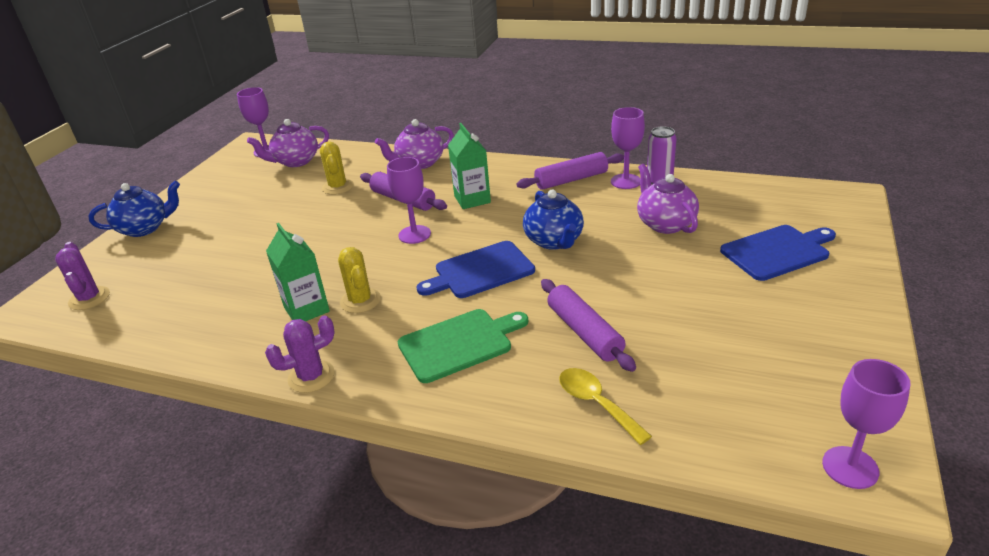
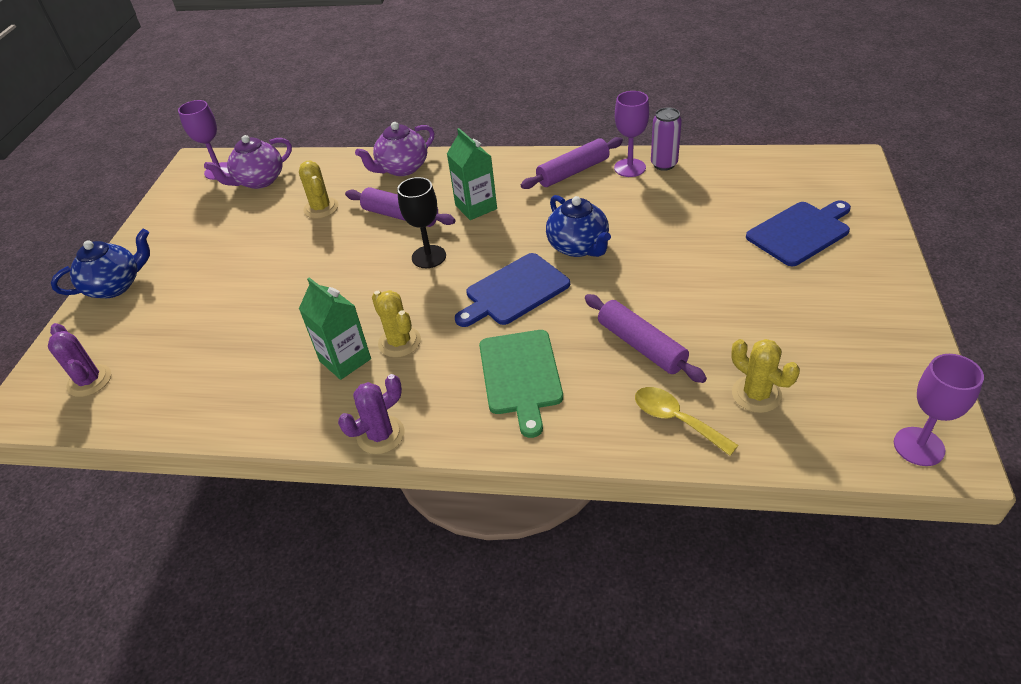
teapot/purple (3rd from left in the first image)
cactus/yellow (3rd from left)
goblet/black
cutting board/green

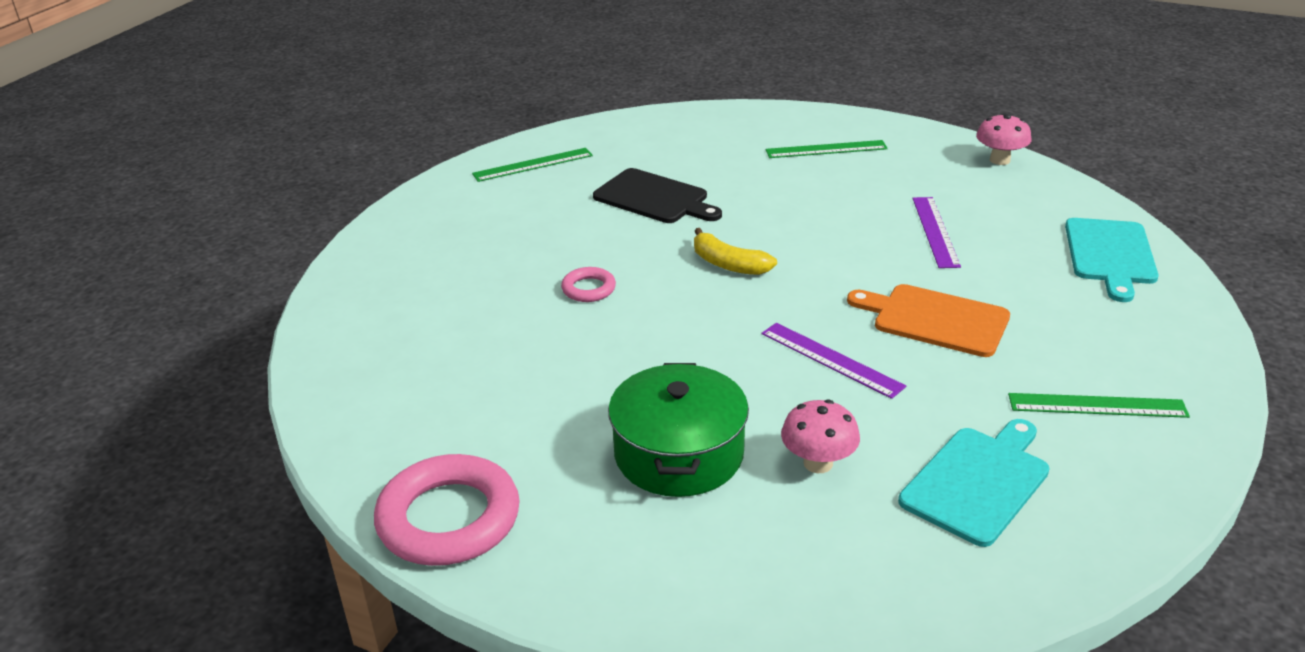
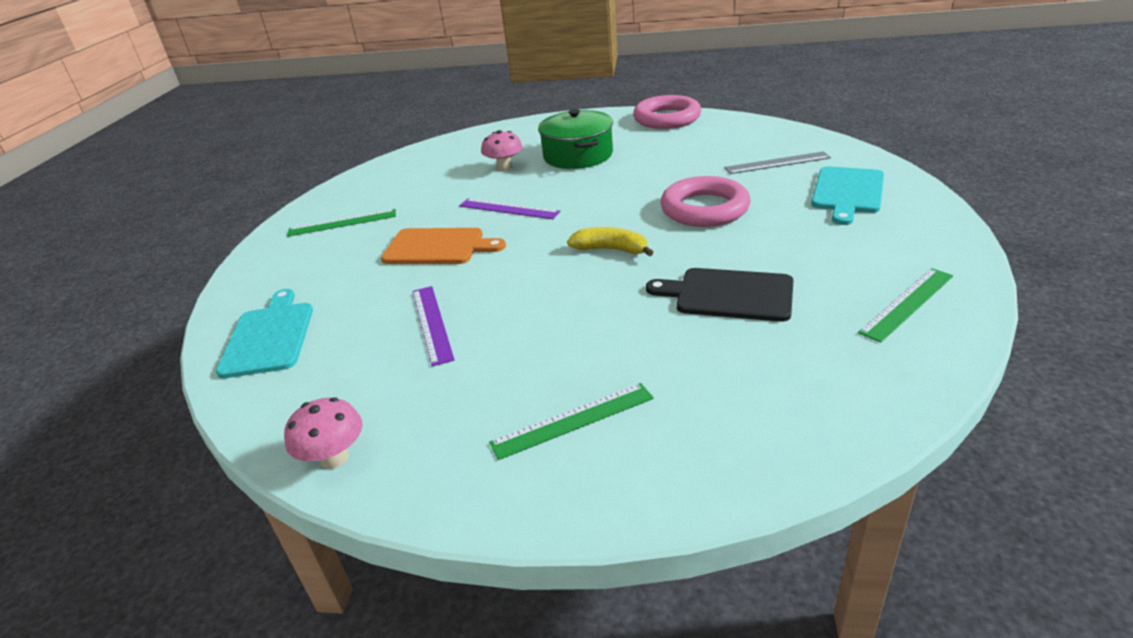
ruler/grey
cutting board/turquoise (2nd from left)
ring/pink (2nd from left)

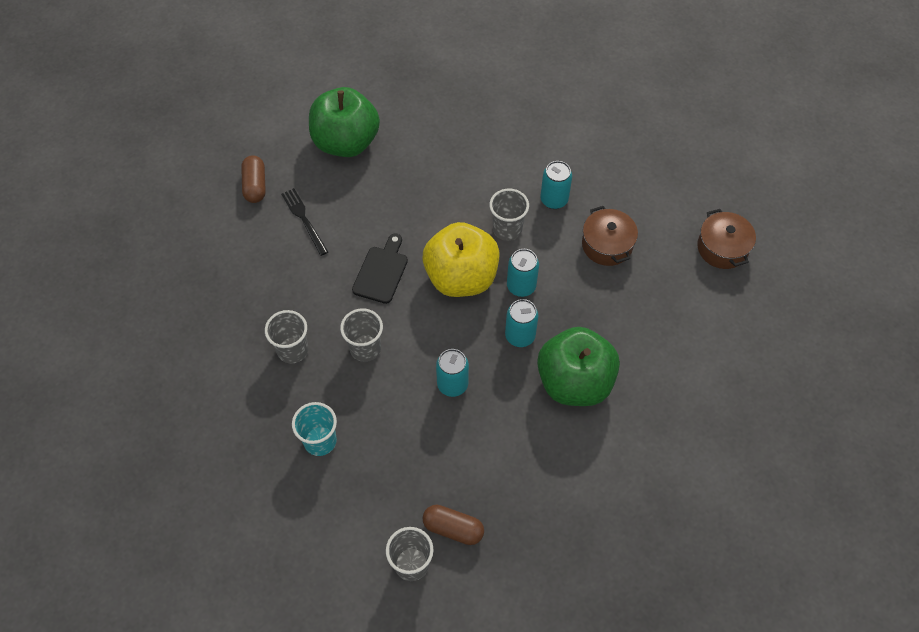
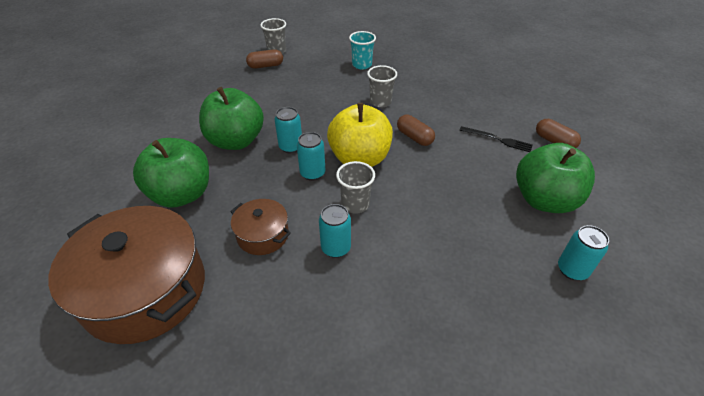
cup/grey (1st from left in the first image)
apple/green (1st from left)
can/turquoise (4th from left)
capsule/brown (2nd from left)
pot/brown (1st from left)

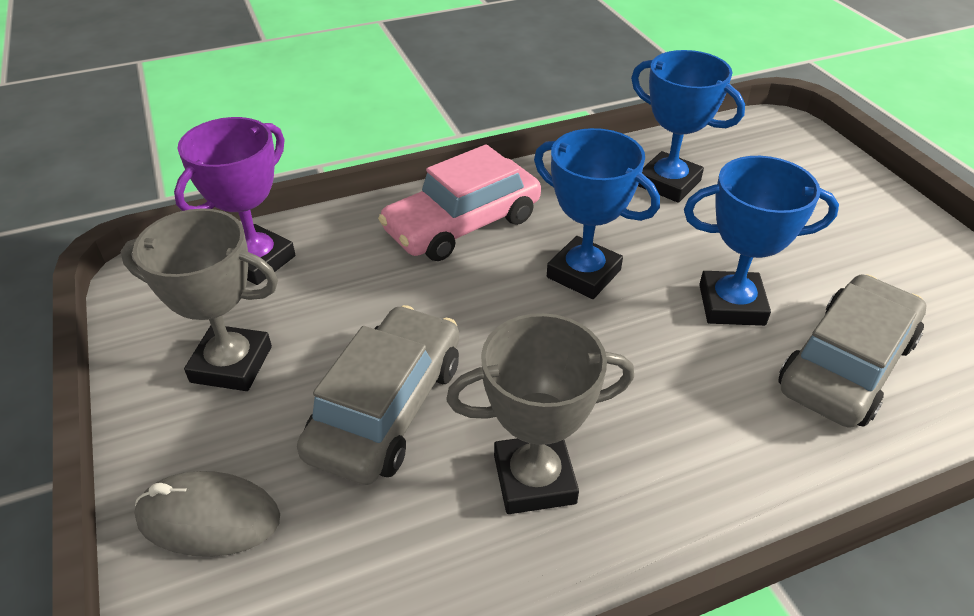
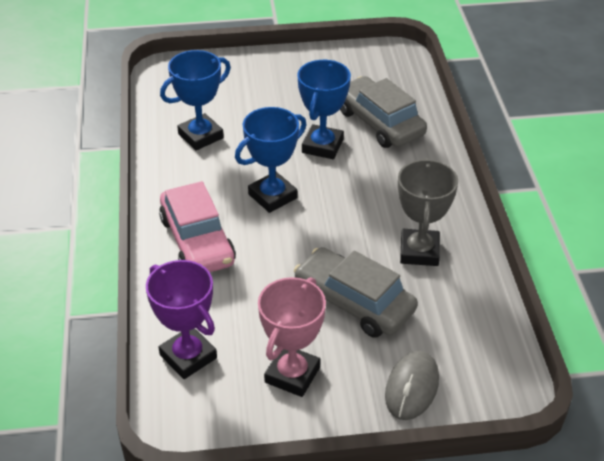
trophy/pink

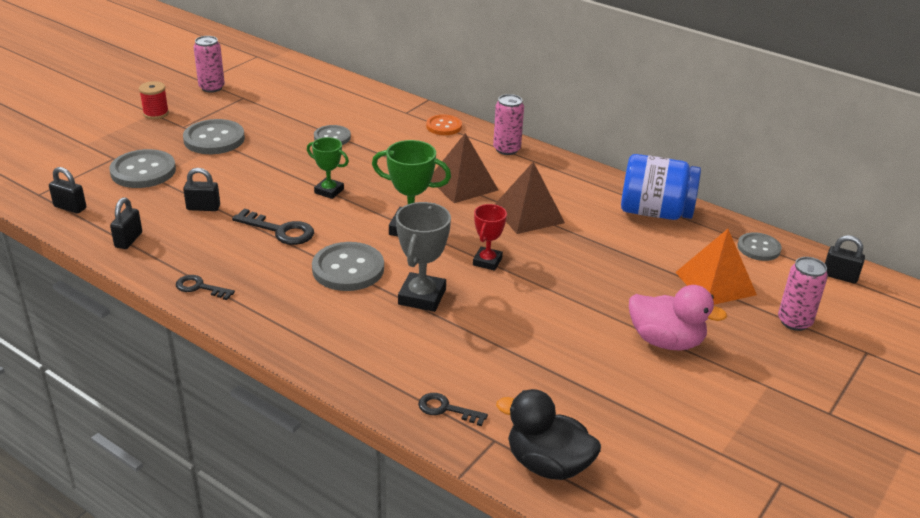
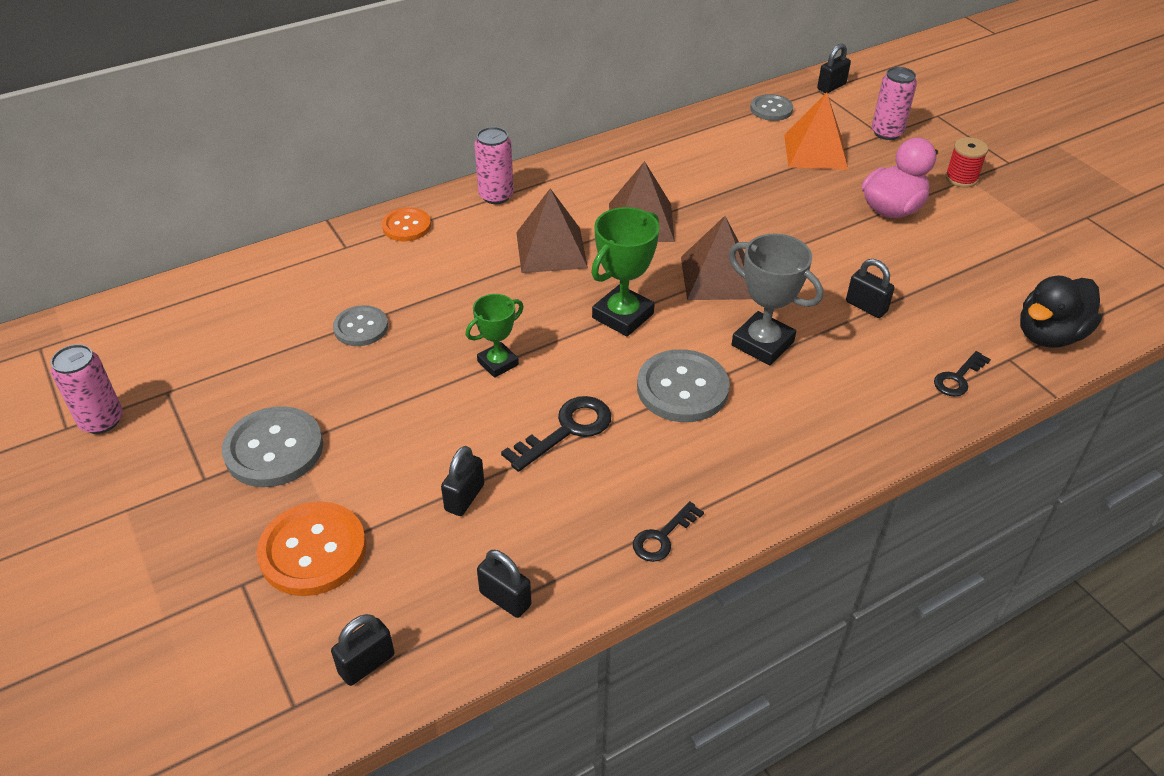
jar/blue
padlock/black (5th from left)
spool/red
pyramid/brown (3rd from left)
button/orange (1st from left)

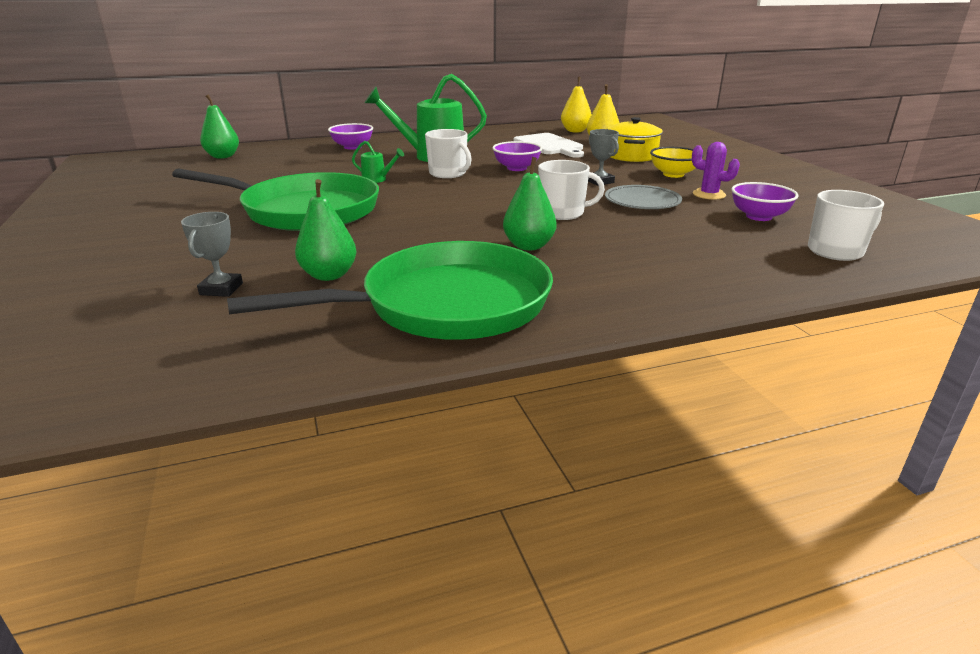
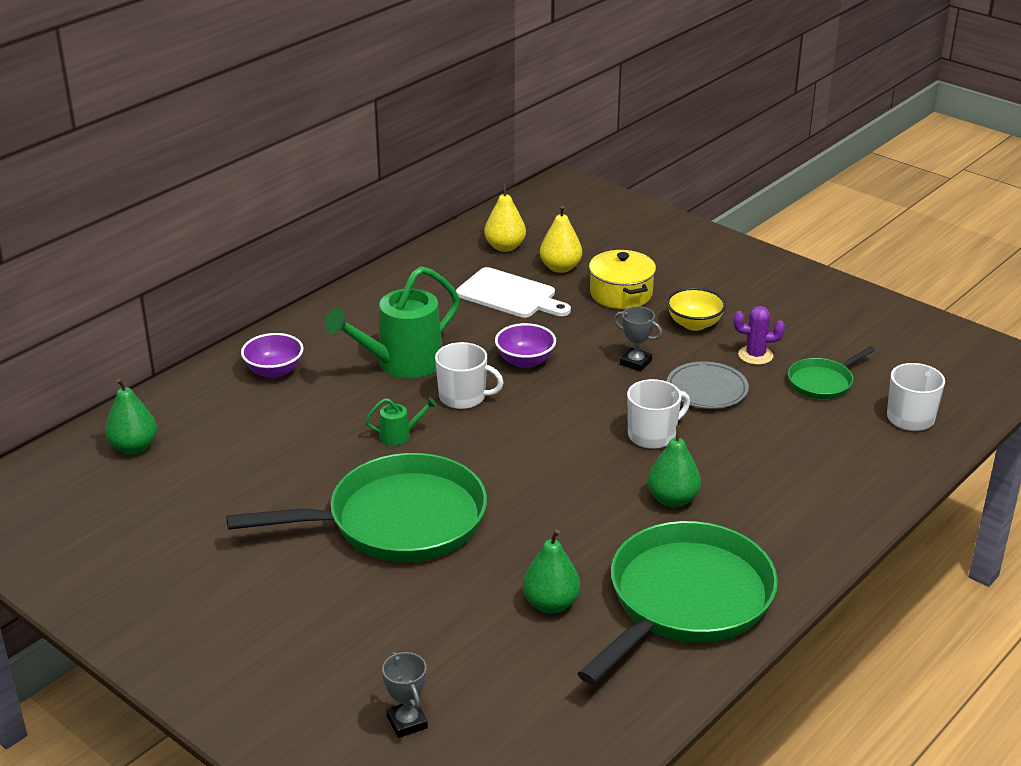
trophy/grey (1st from left)
pan/green (3rd from left)

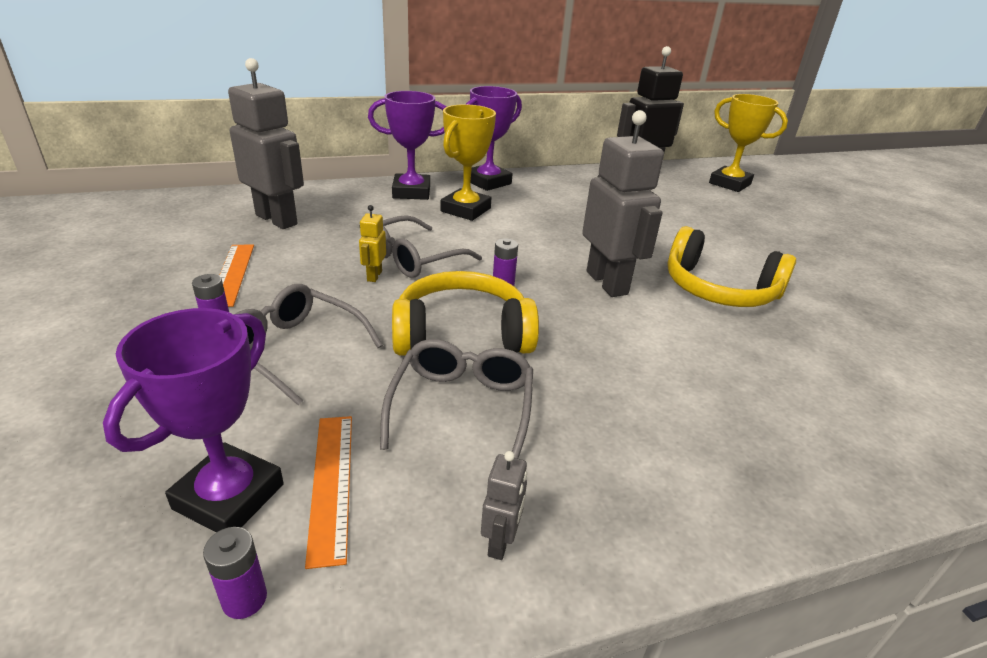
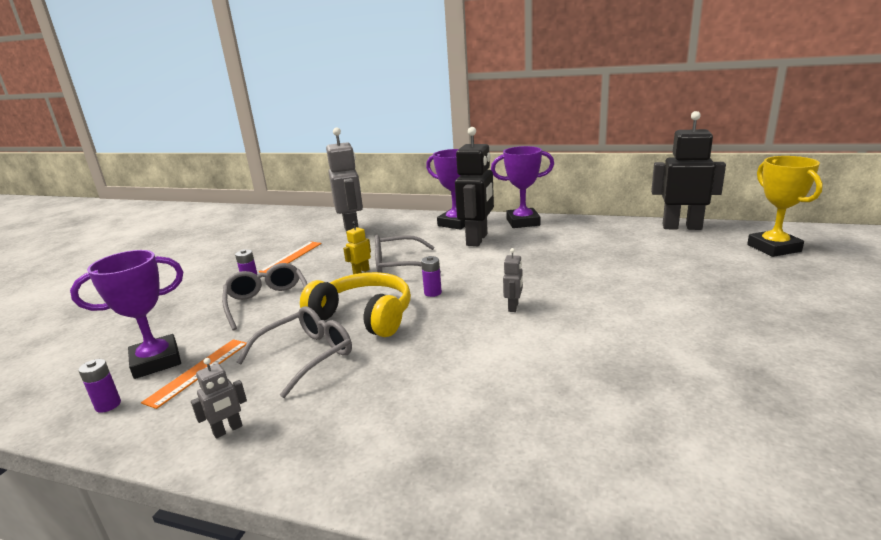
headphones/yellow (2nd from left in the first image)
robot/black (1st from left)
robot/grey (3rd from left)

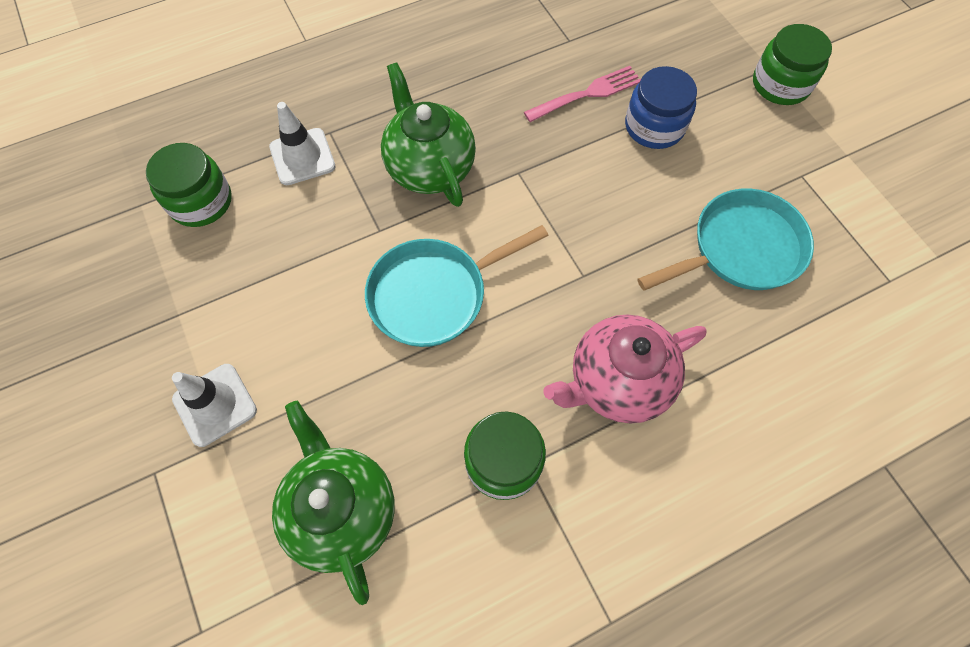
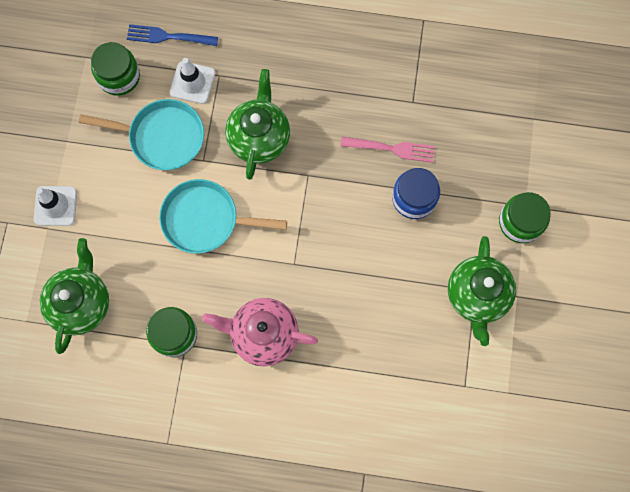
fork/blue
teapot/green (3rd from left)
pan/turquoise (1st from left)

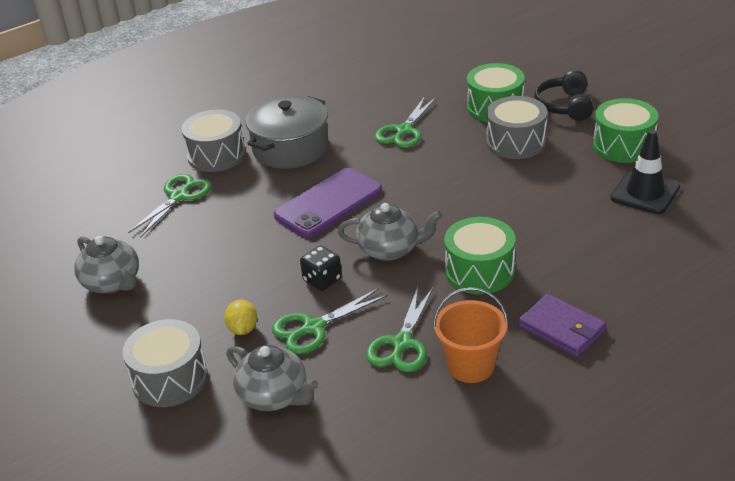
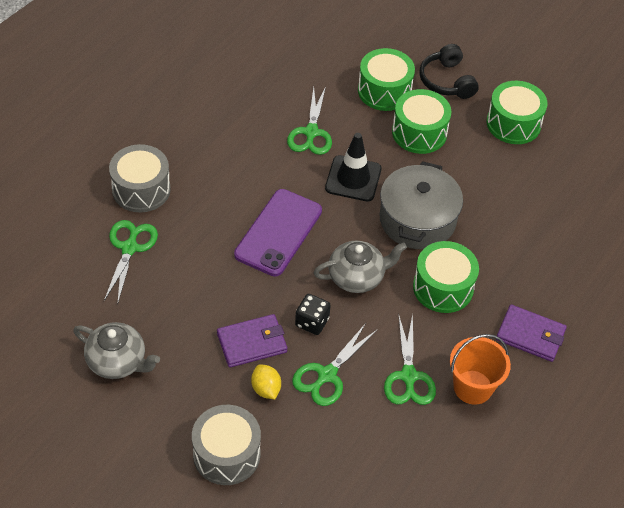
teapot/grey (2nd from left in the first image)
wallet/purple (1st from left)
pot/grey
traffic cone/black
drum/green (2nd from left)

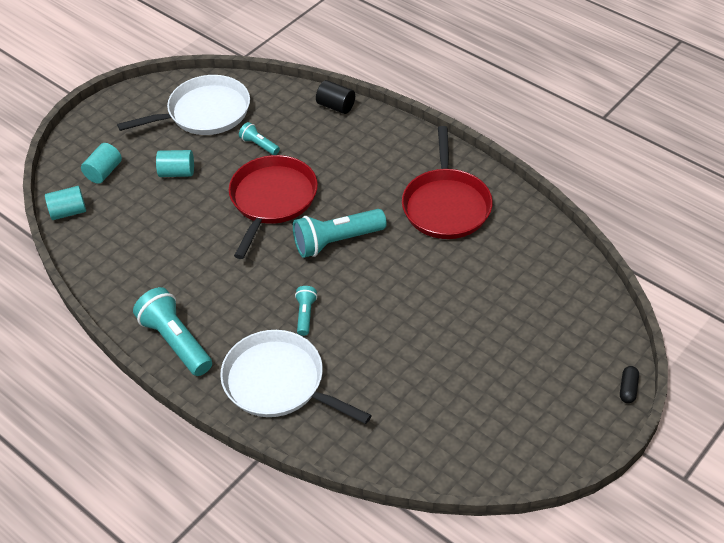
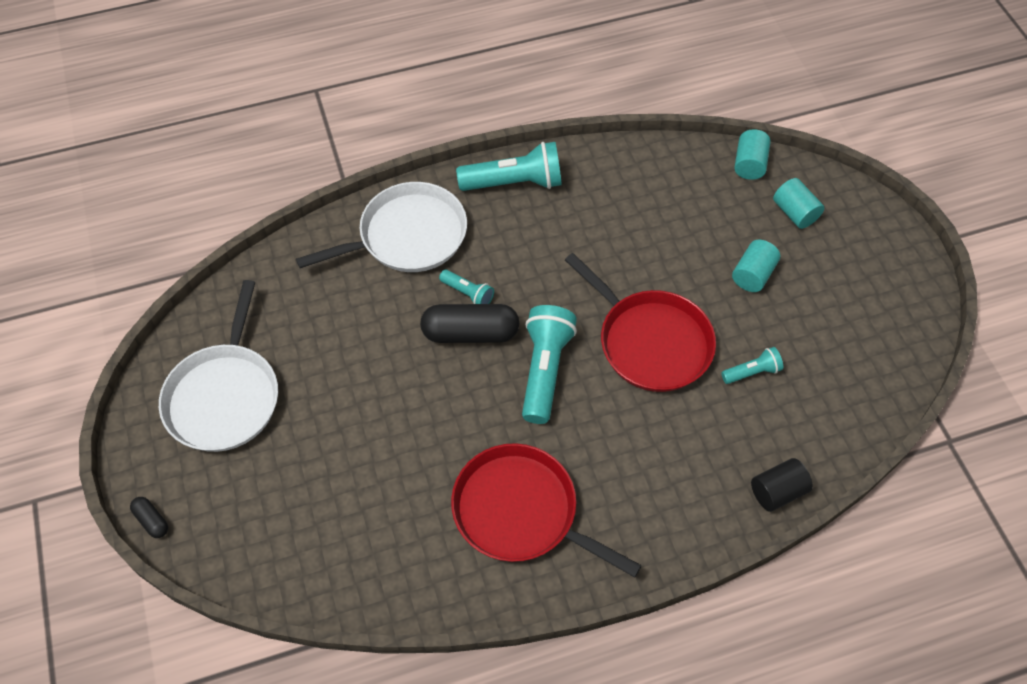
capsule/black (2nd from left)
pan/white (1st from left)

